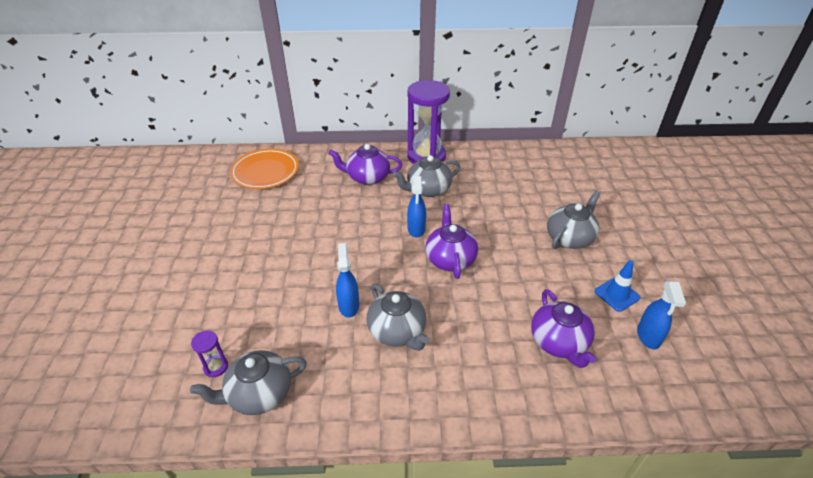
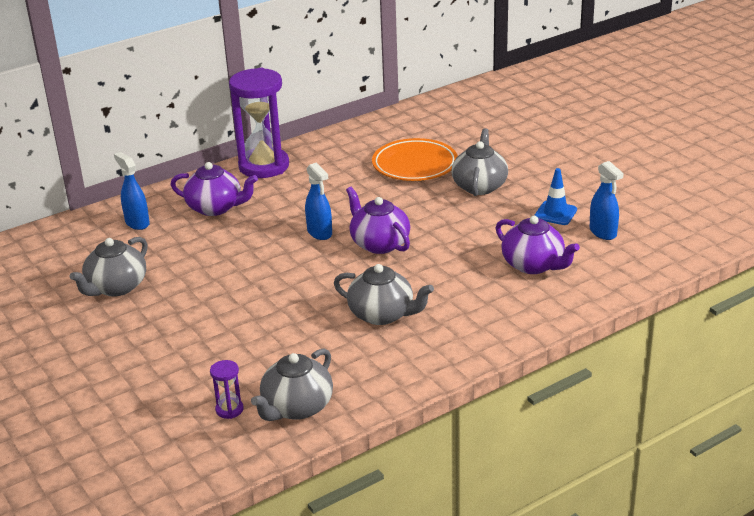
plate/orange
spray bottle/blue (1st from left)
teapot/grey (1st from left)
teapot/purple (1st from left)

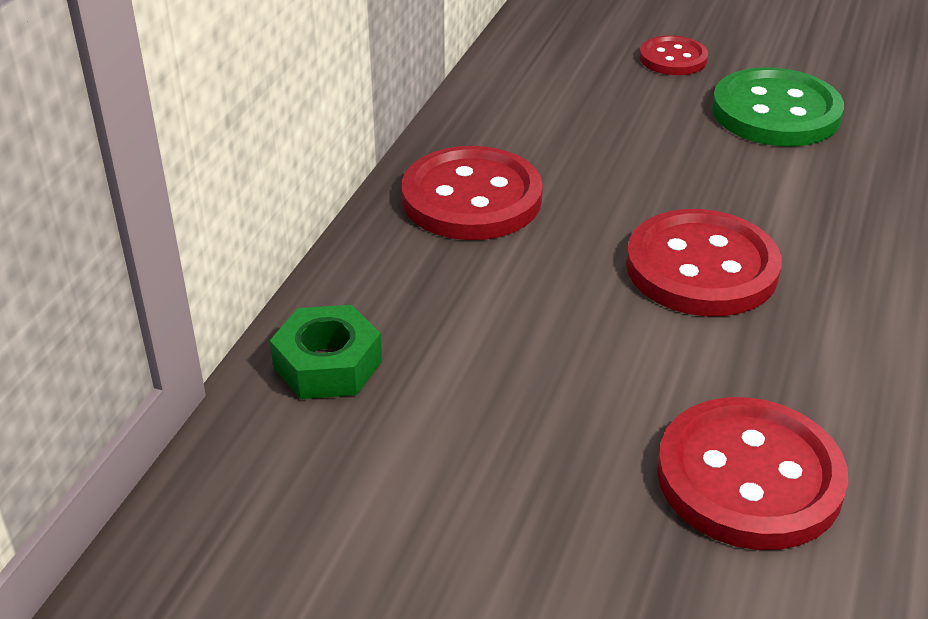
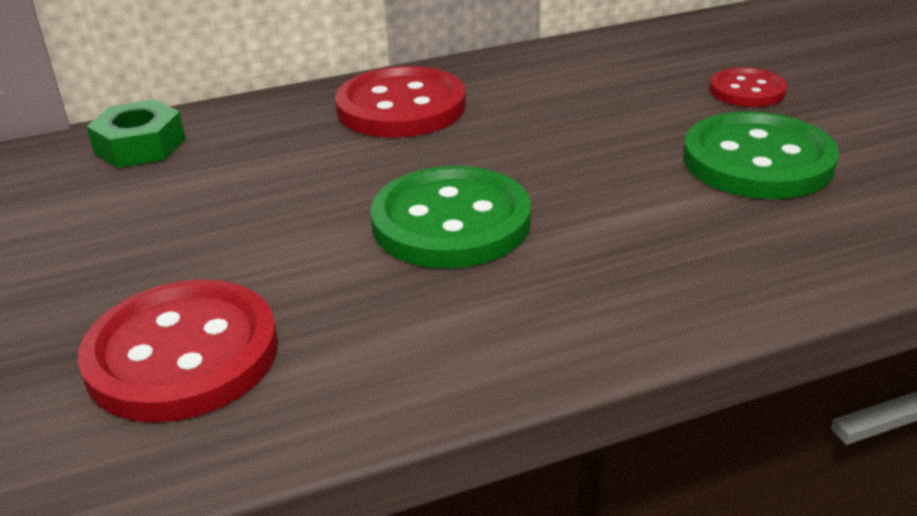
button/green (1st from left)

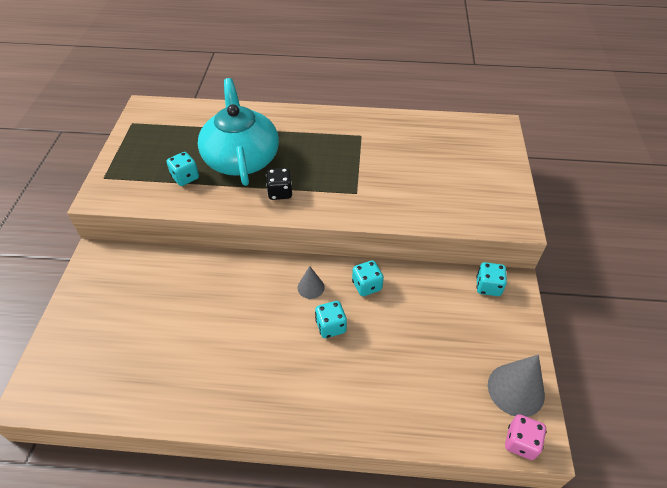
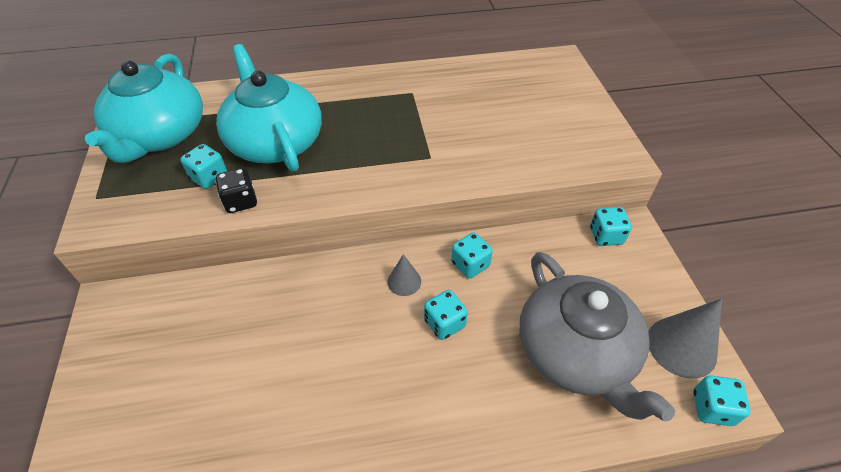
teapot/turquoise (1st from left)
teapot/grey
dice/black
dice/turquoise (5th from left)

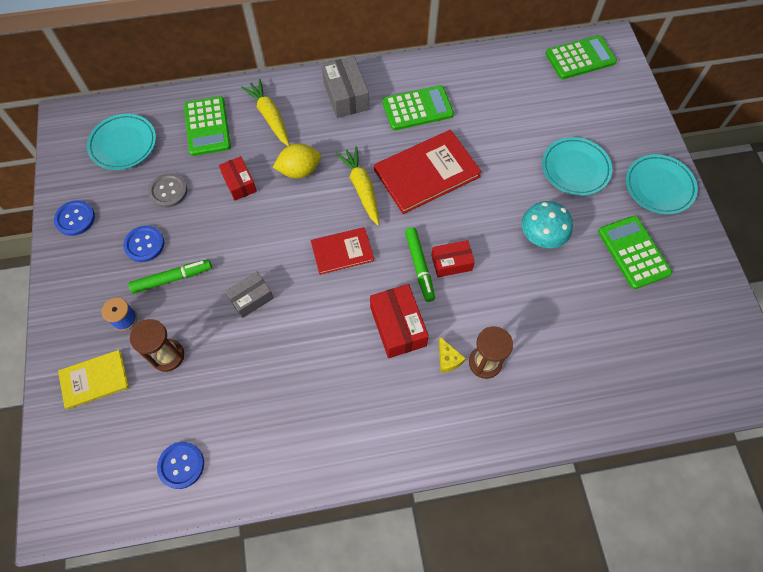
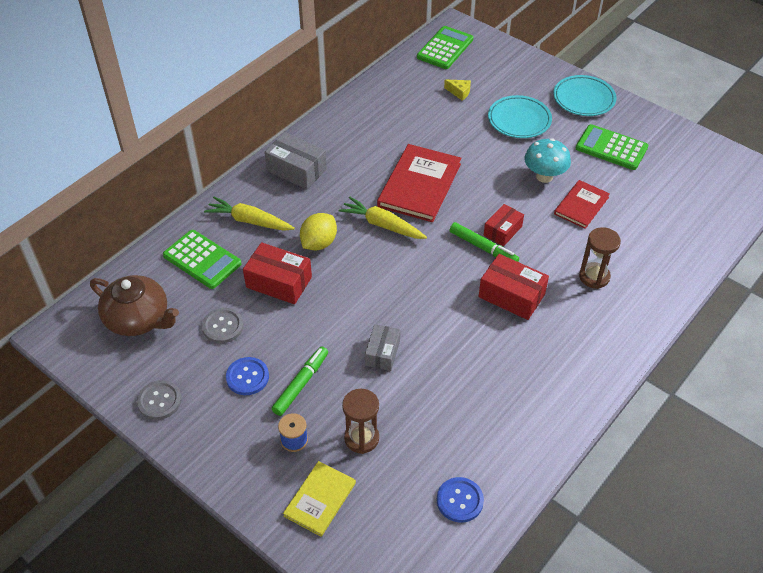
calculator/green (2nd from left in the first image)
book/red (2nd from left)
cheese/yellow
teapot/brown
button/grey (1st from left)
box/red (1st from left)

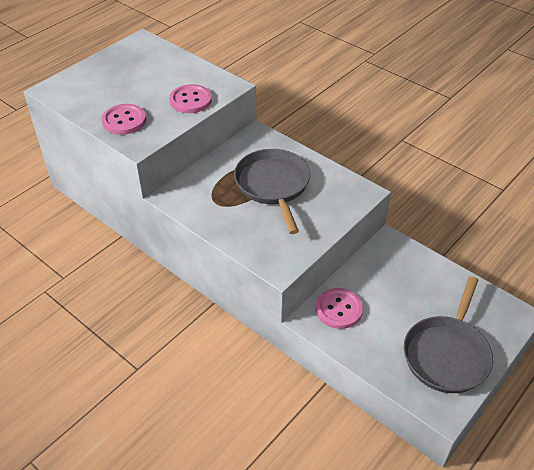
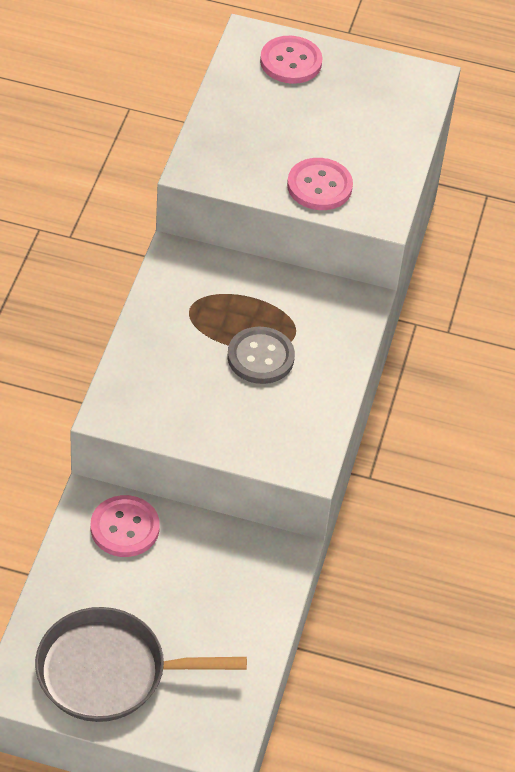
button/pink (2nd from left)
button/grey

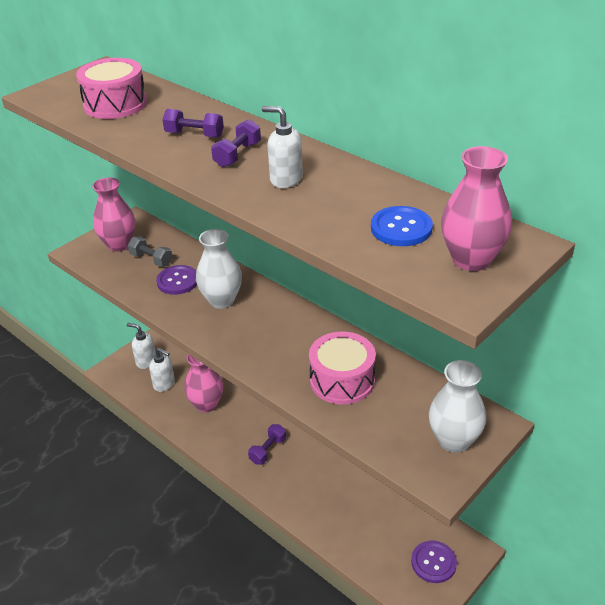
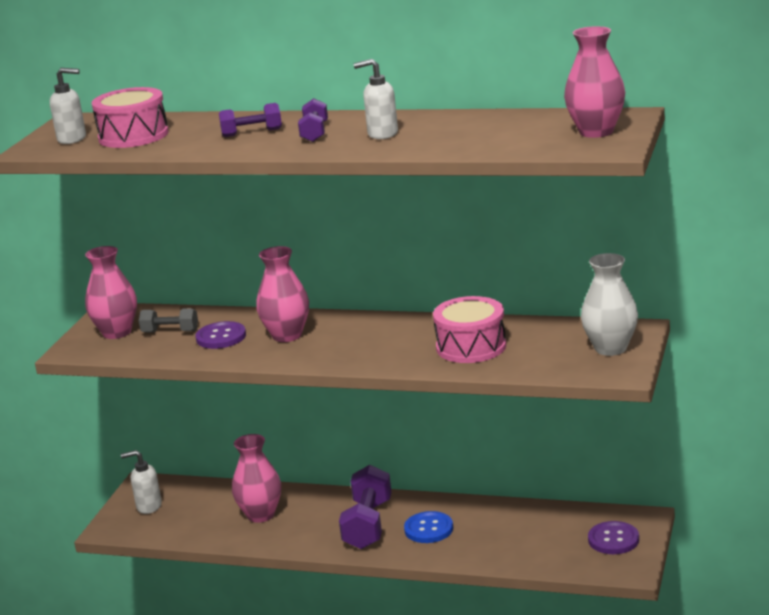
soap dispenser/white (1st from left)
button/blue
vase/pink (3rd from left)
dumbbell/purple (3rd from left)

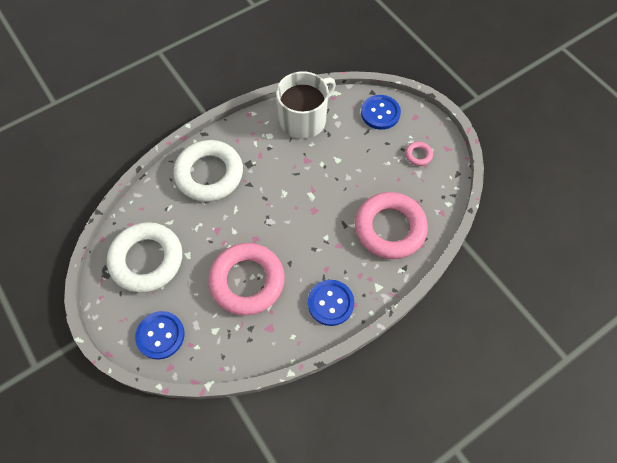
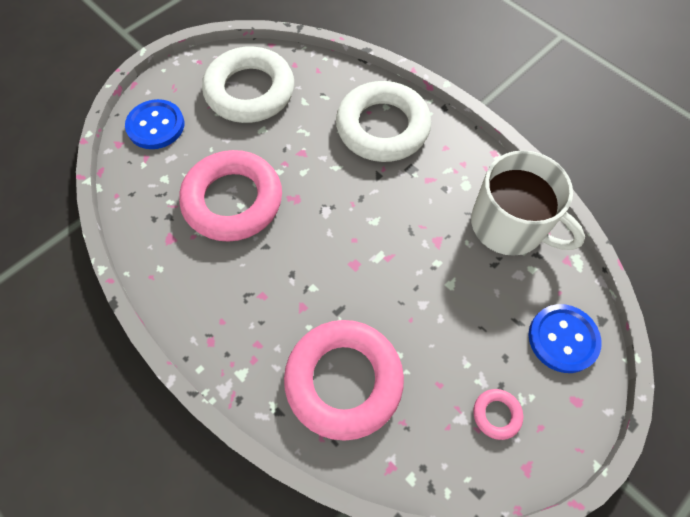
button/blue (2nd from left in the first image)

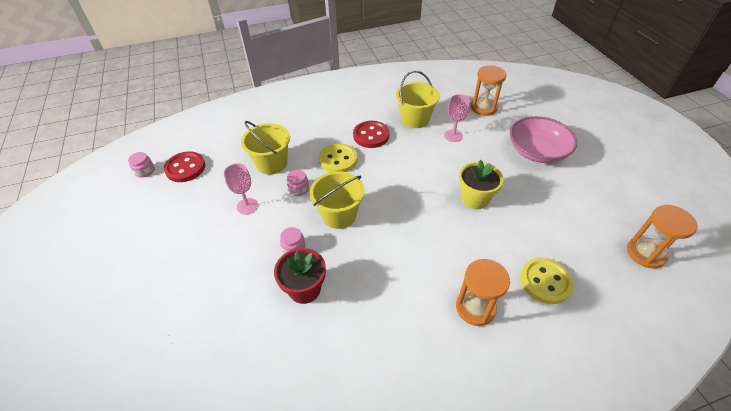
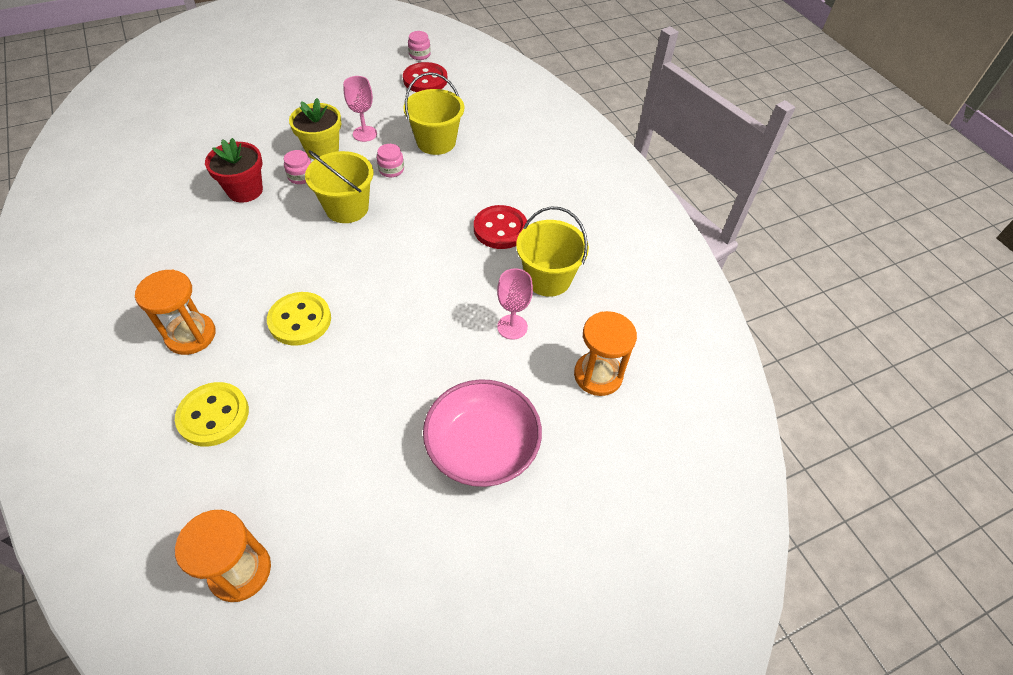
button/yellow (2nd from left)
flower pot/yellow

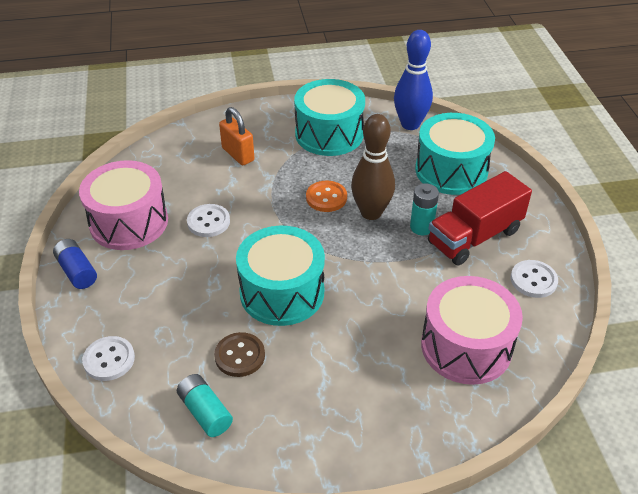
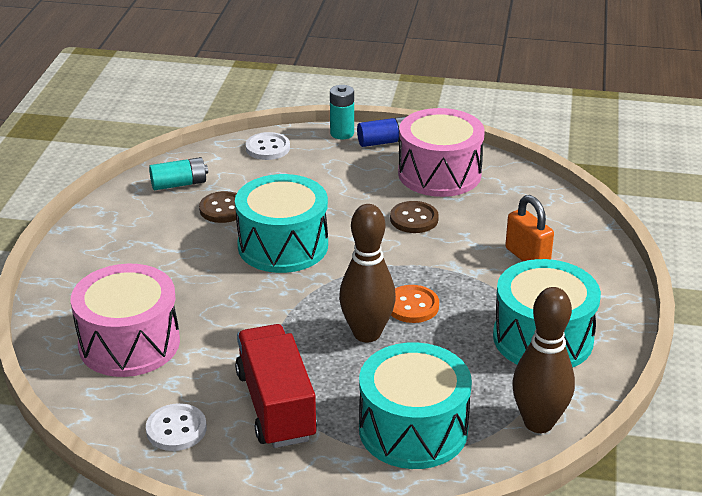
battery/turquoise (2nd from left)
button/brown (2nd from left)
bowling pin/brown (2nd from left)
padlock/orange

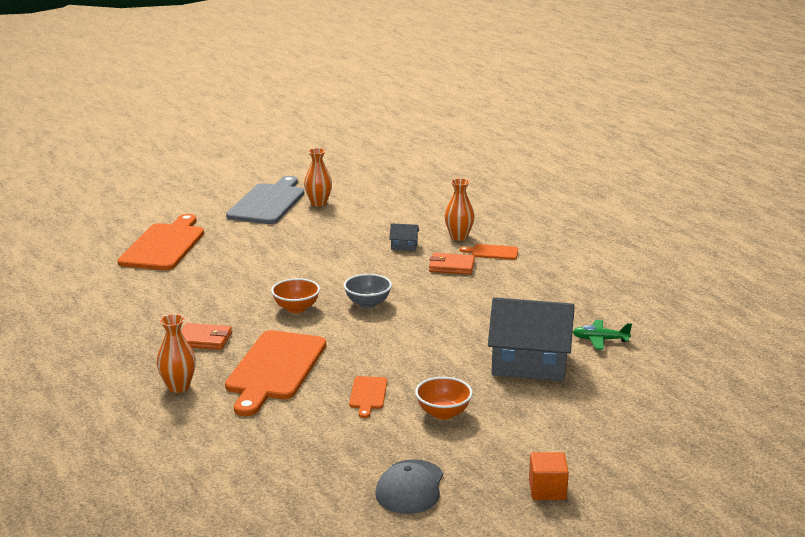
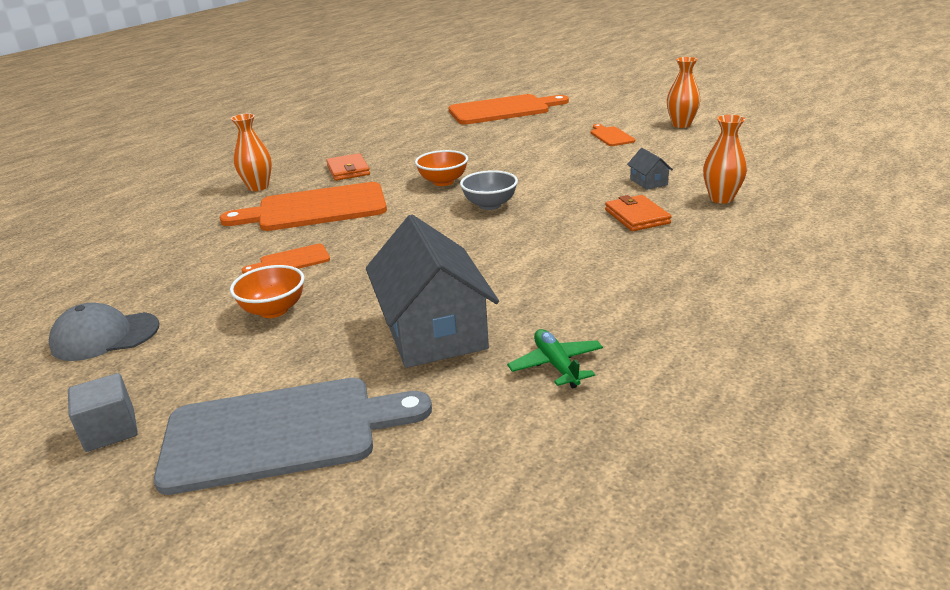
cutting board/grey
cutting board/orange (4th from left)
cube/grey

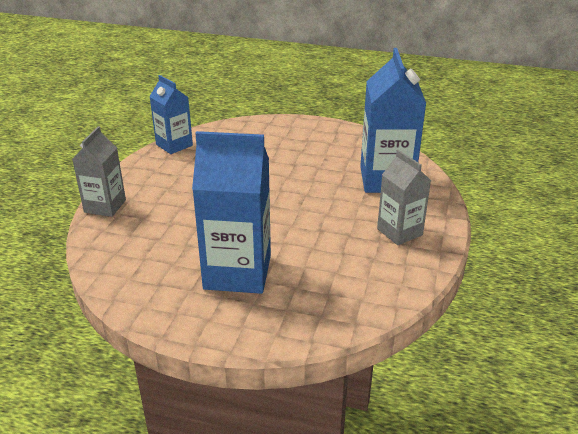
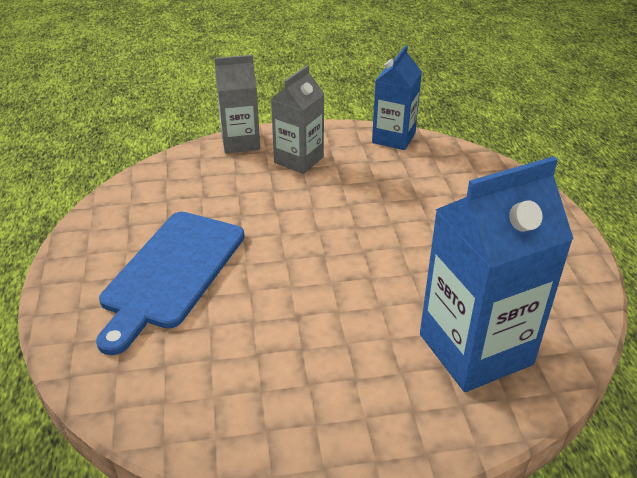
carton/grey (2nd from left)
cutting board/blue

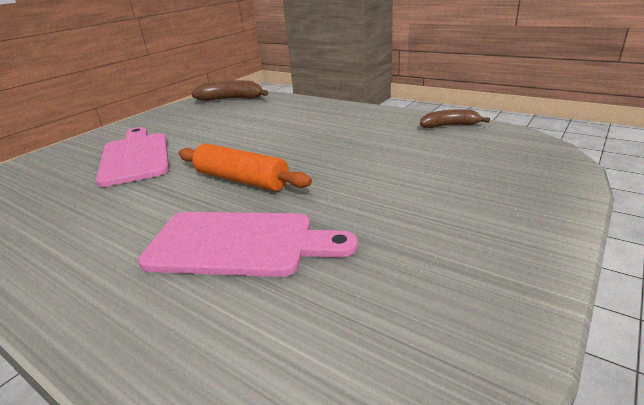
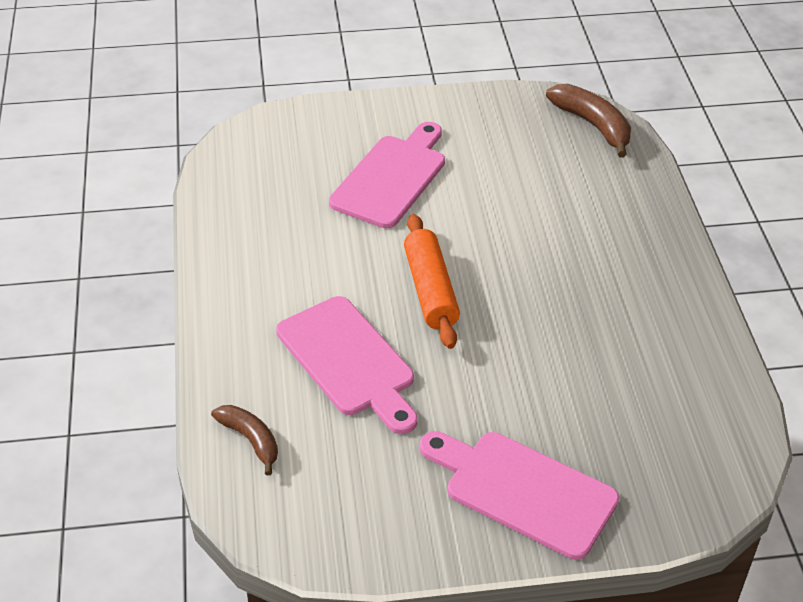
cutting board/pink (3rd from left)
banana/brown (1st from left)

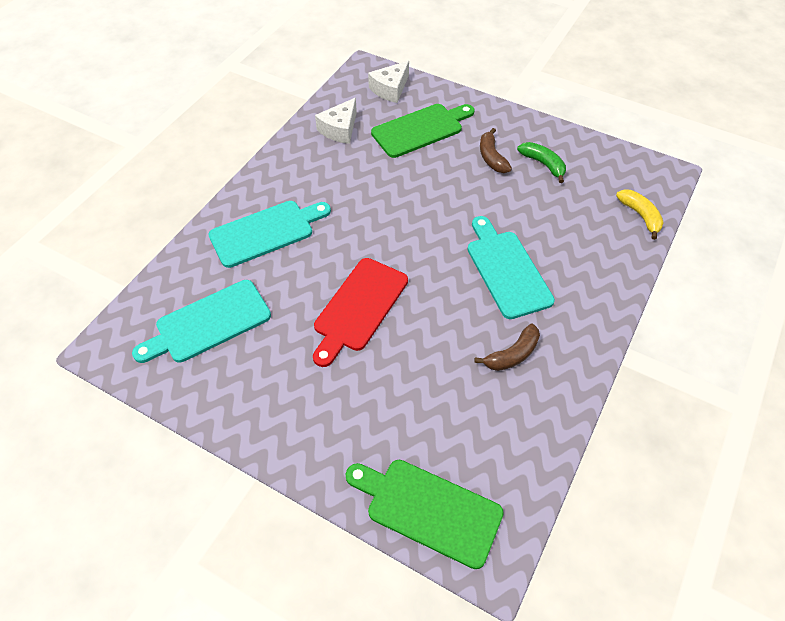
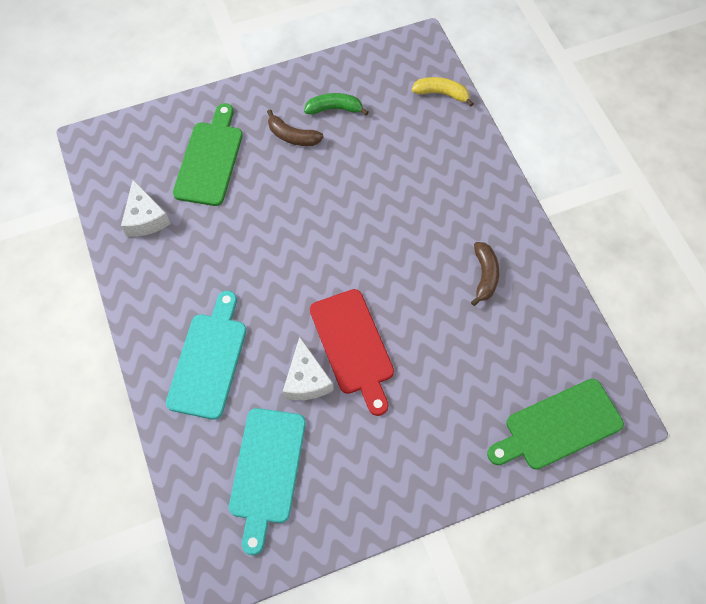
cutting board/turquoise (3rd from left in the first image)
cheese/white (2nd from left)

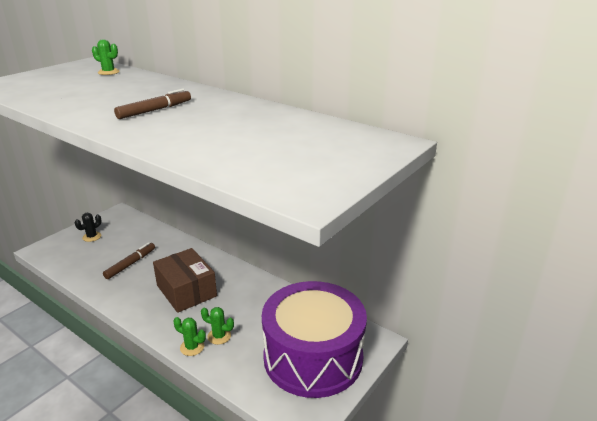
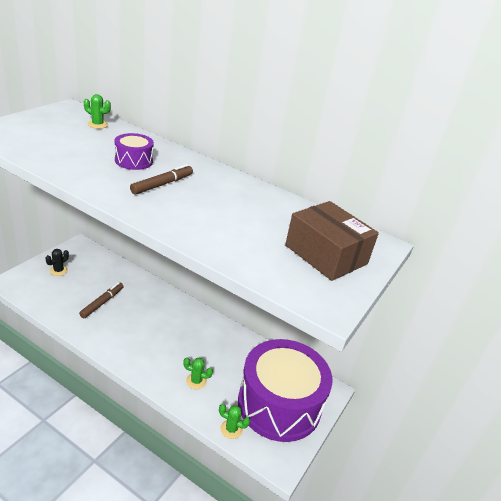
drum/purple (1st from left)
box/brown
cactus/green (3rd from left)

